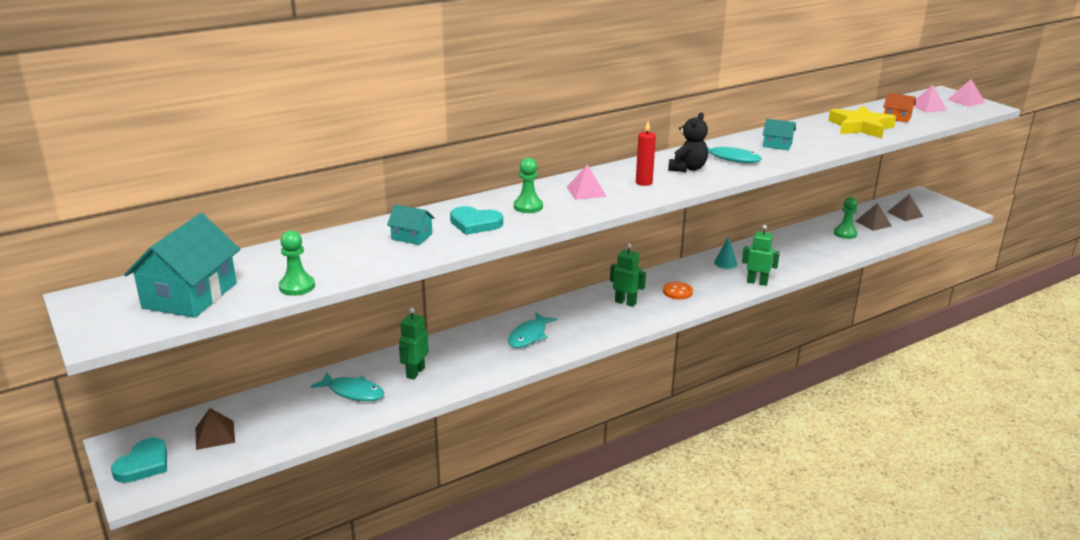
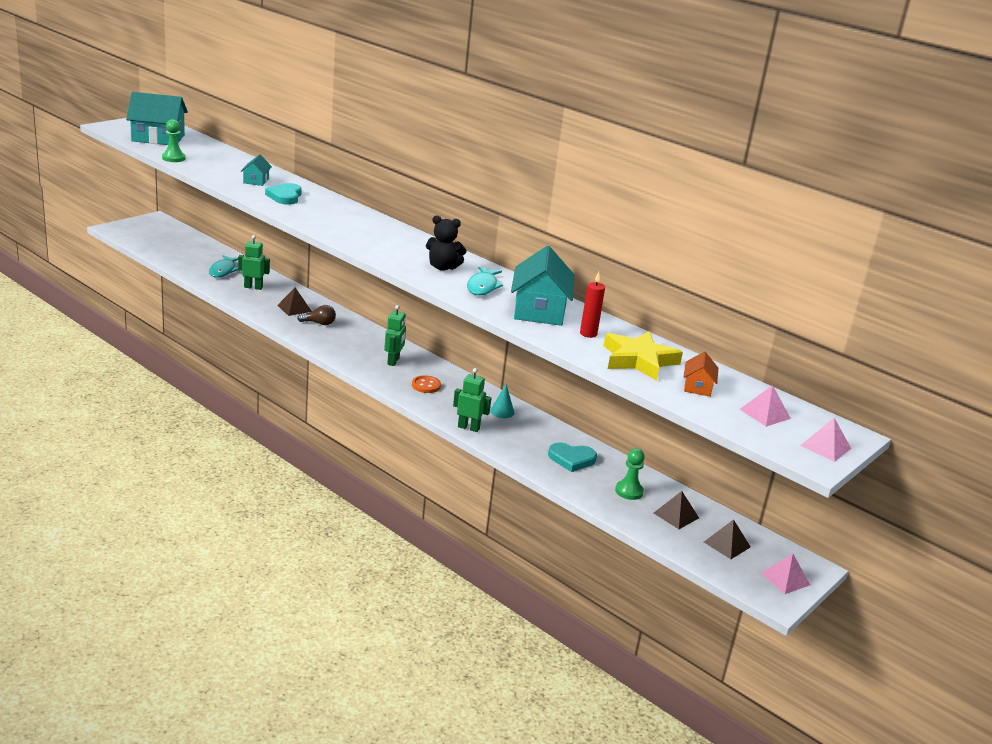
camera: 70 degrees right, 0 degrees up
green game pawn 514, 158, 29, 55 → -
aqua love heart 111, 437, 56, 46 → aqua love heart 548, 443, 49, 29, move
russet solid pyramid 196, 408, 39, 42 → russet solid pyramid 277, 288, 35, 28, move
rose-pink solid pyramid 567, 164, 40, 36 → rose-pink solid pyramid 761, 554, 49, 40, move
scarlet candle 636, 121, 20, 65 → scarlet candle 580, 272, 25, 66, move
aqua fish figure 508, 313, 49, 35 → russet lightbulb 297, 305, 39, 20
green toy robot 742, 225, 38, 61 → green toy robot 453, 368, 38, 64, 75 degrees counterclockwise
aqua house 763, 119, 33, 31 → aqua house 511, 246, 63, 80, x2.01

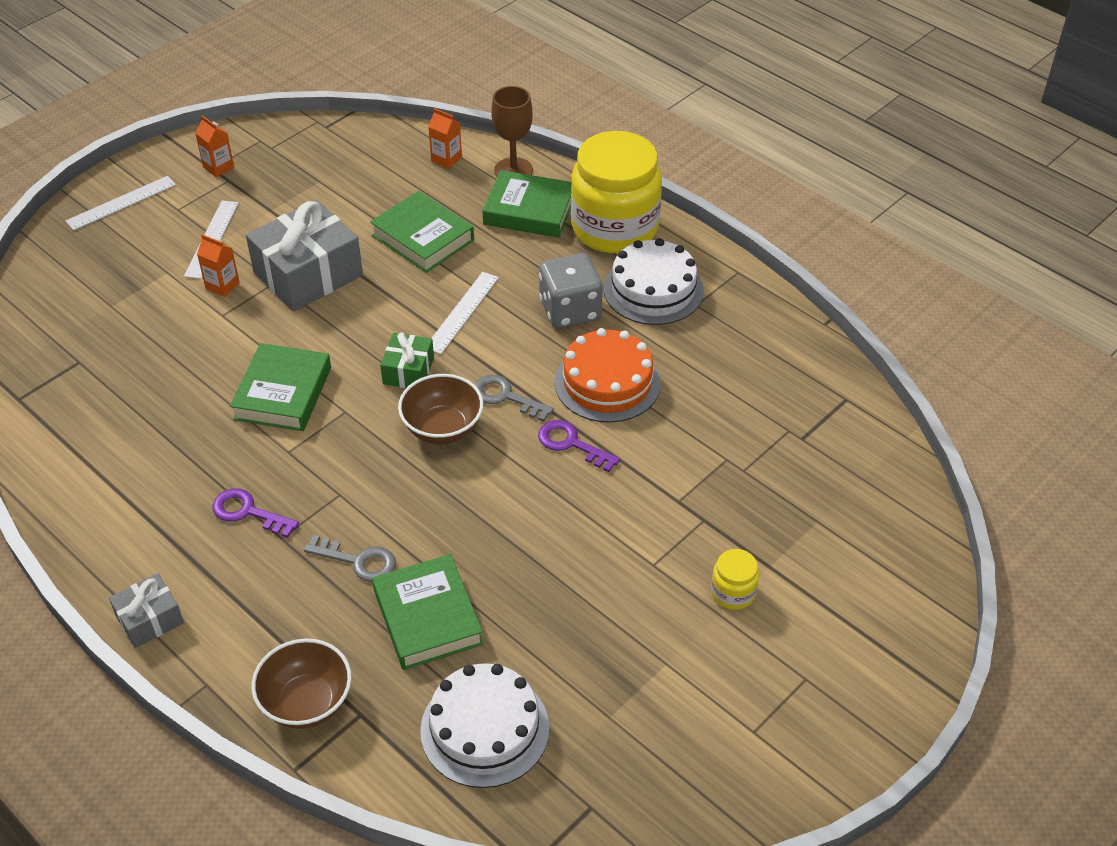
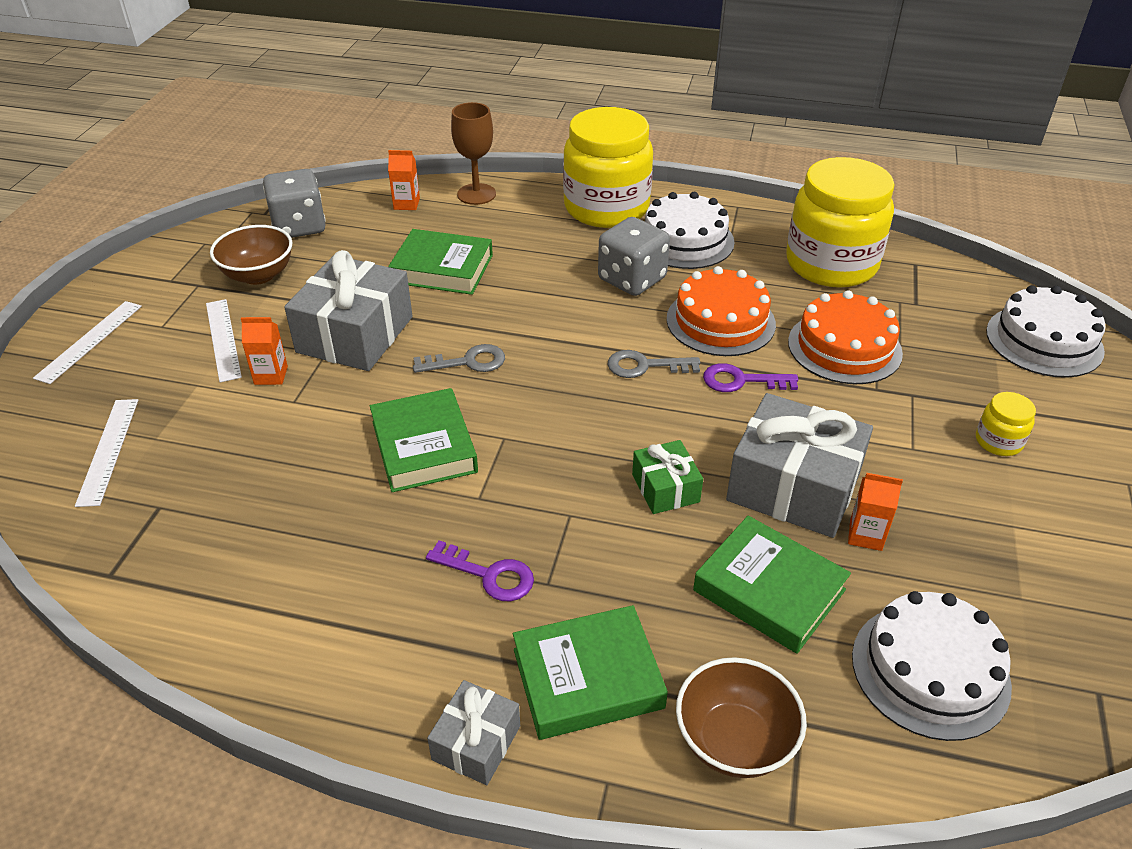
camera: 30 degrees left, 5 degrees down
- → gray game die 263, 169, 63, 69
- → gray wrapped gift 726, 393, 147, 145
- → yellow jam jar 786, 157, 109, 131
- → orange-coloured gateau 788, 290, 115, 94
- → snow-white gateau 986, 285, 119, 93
orange-coloured juice carton 195, 115, 39, 62 → orange-coloured juice carton 848, 473, 55, 78, move
gray key 304, 535, 92, 47 → gray key 413, 344, 92, 29, move
green wrapped gift 380, 332, 54, 56 → green wrapped gift 632, 440, 71, 74, move
russet bowl 398, 374, 85, 70 → russet bowl 210, 225, 82, 60, move
snow-white straightedge 432, 272, 67, 82 → snow-white straightedge 75, 399, 63, 108, move
green book 482, 170, 90, 68 → green book 513, 605, 155, 135, move
violet key 213, 488, 86, 50 → violet key 426, 540, 108, 61, 150 degrees counterclockwise

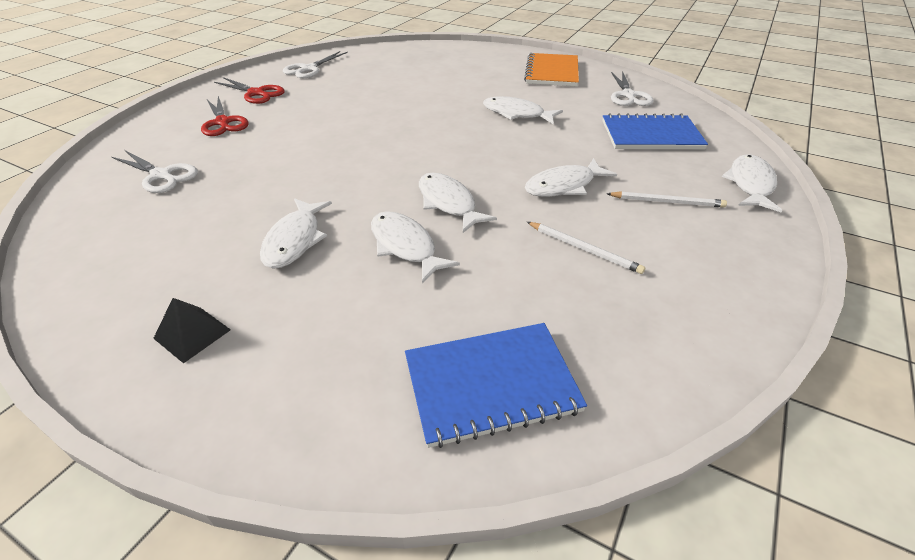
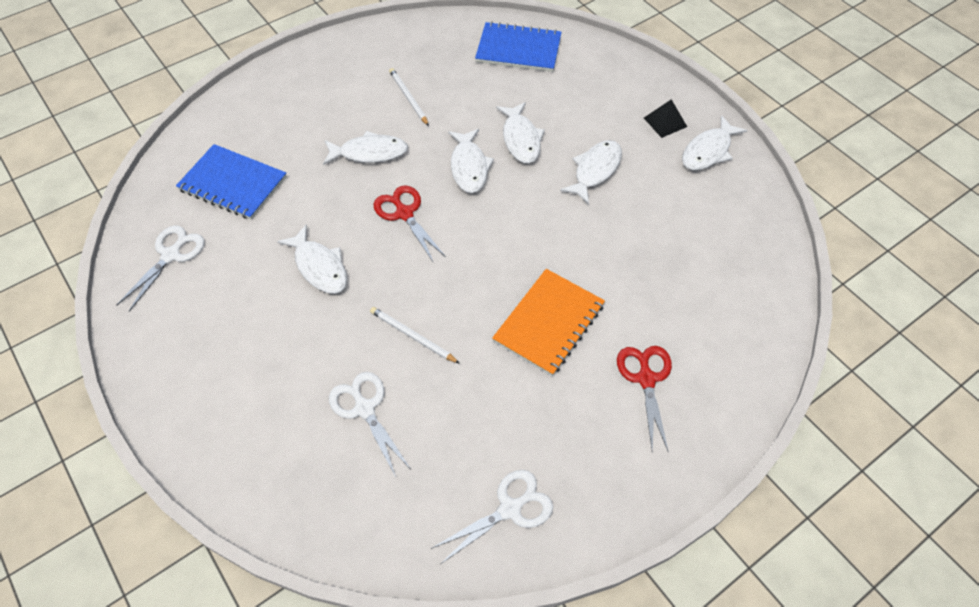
camera: 155 degrees left, 15 degrees up
snow-white scissors 112, 150, 86, 43 → snow-white scissors 329, 372, 81, 105, move
scarlet scissors 214, 77, 71, 27 → scarlet scissors 373, 185, 73, 78, move
orange-coloured notepad 524, 53, 55, 33 → orange-coloured notepad 492, 269, 113, 107, move
snow-white pencil 607, 191, 120, 17 → snow-white pencil 370, 307, 90, 57, move
snow-white fish figure 722, 155, 60, 57 → snow-white fish figure 682, 115, 65, 55, move

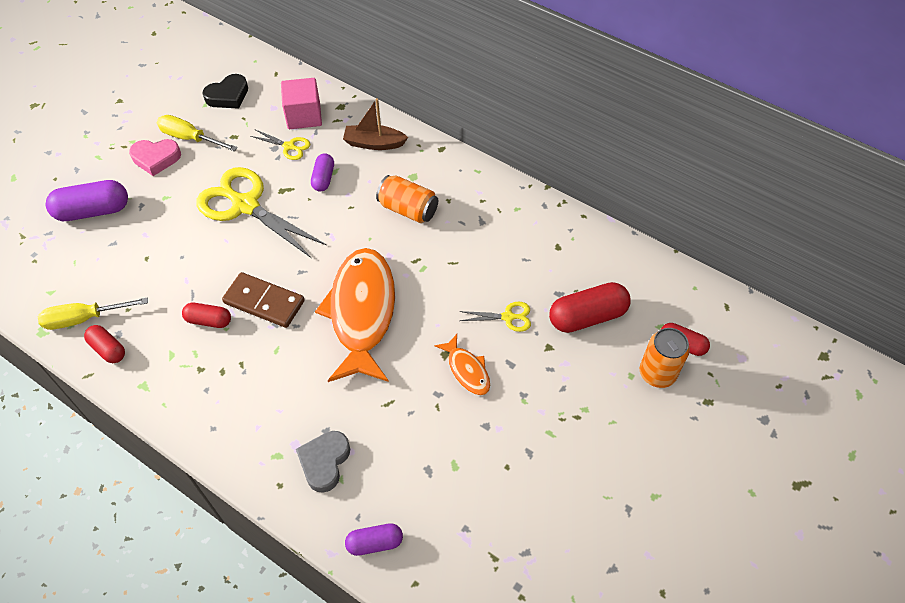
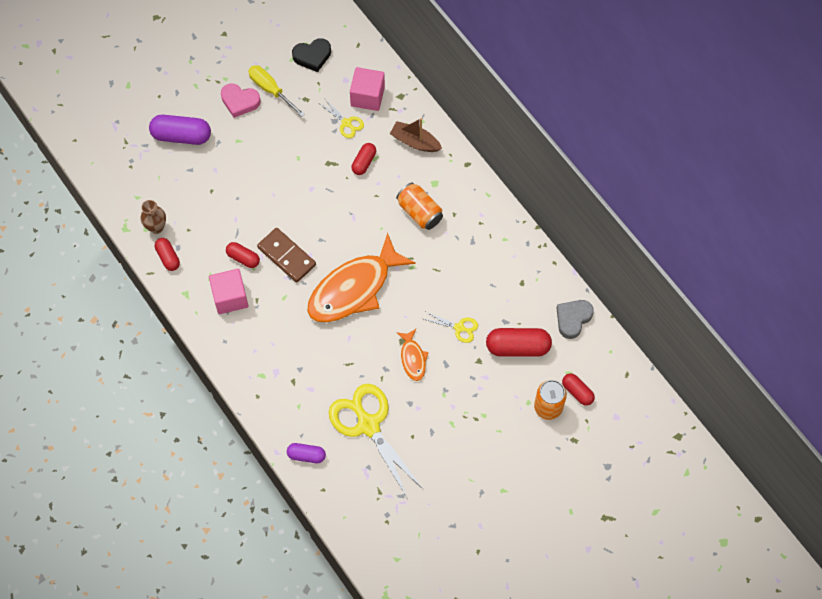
camera: 20 degrees right, 10 degrees up
- → rose-pink solid cube 209, 269, 39, 45
yellow scissors 196, 167, 130, 91 → yellow scissors 329, 384, 95, 115, move
gray love heart 296, 431, 54, 62 → gray love heart 557, 300, 37, 39, move
yellow hand screwdriver 38, 297, 110, 33 → russet tall vase 141, 200, 25, 34
violet pill shape 311, 153, 23, 39 → scarlet pill shape 352, 143, 24, 32
orange-coloured fish figure 315, 248, 80, 134 → orange-coloured fish figure 307, 233, 109, 90, 150 degrees counterclockwise

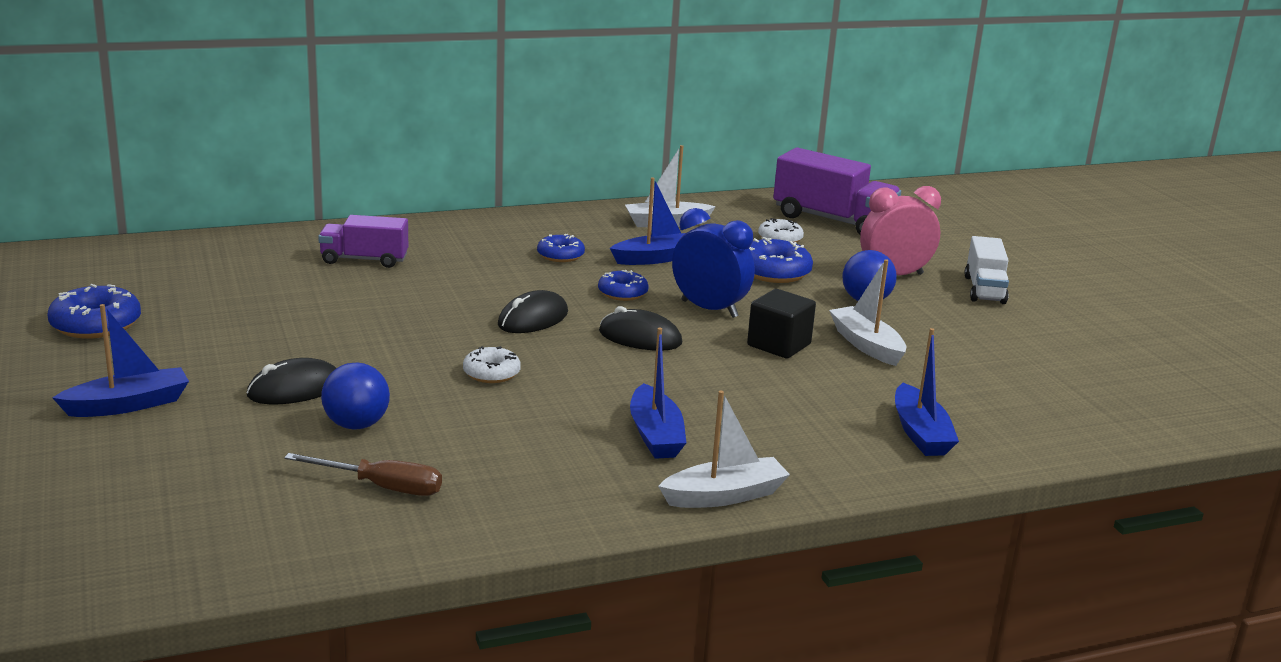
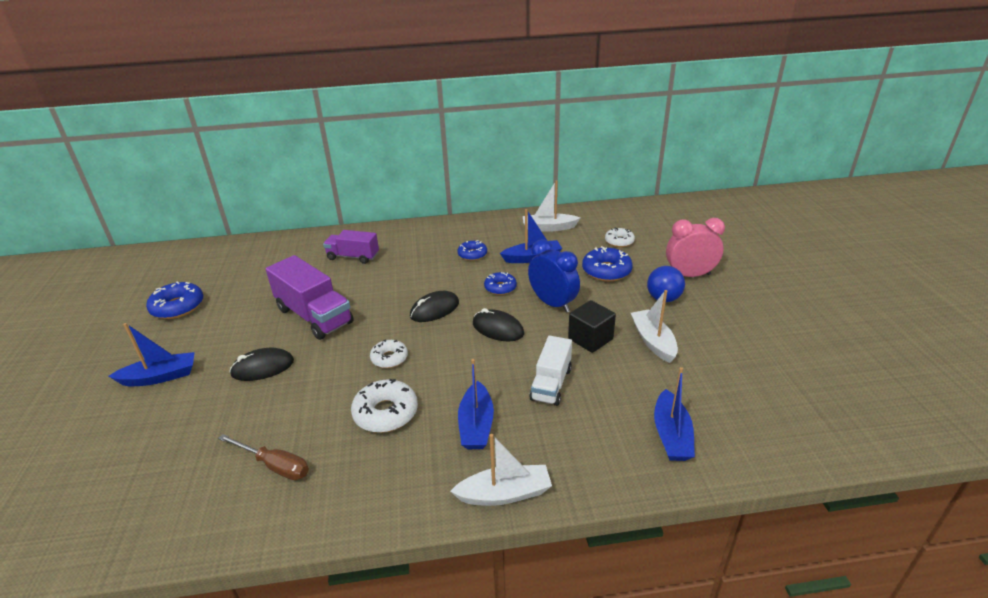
camera: 15 degrees right, 10 degrees up
cobalt sphere 321, 362, 69, 68 → -
- → snow-white glazed donut 351, 379, 67, 54
violet truck 773, 148, 128, 87 → violet truck 266, 255, 87, 85, move
snow-white truck 964, 236, 45, 68 → snow-white truck 529, 336, 43, 70, move

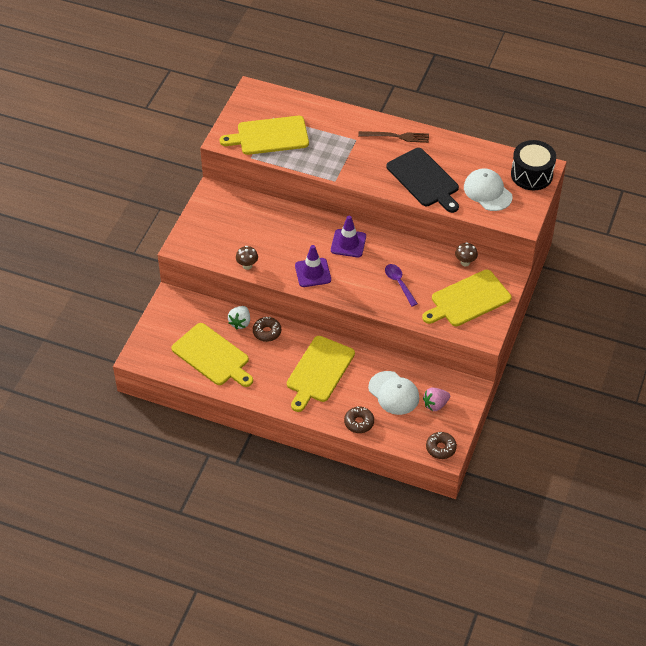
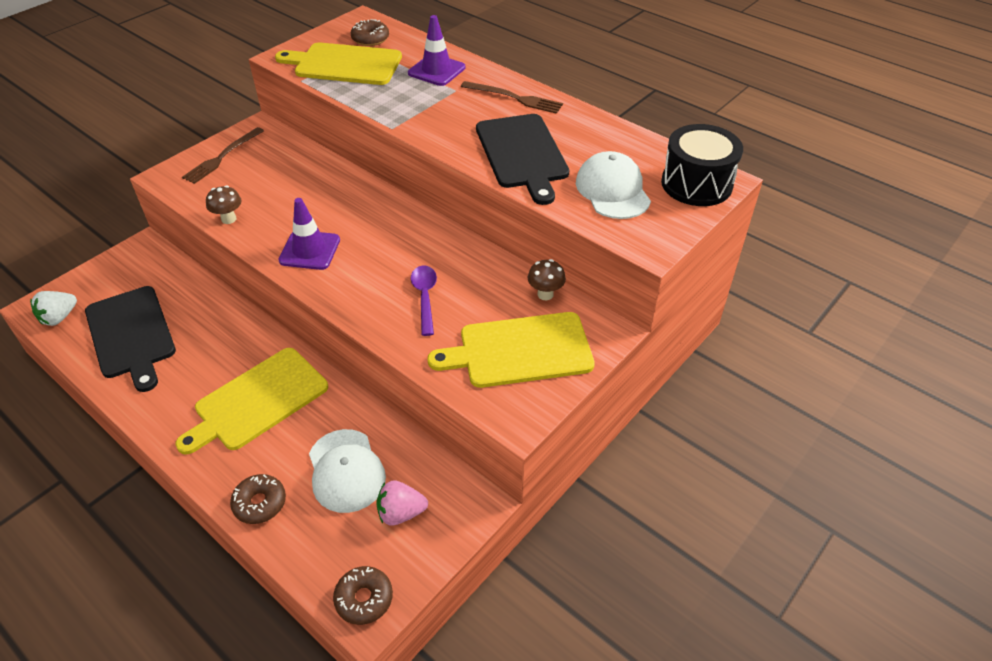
camera: 20 degrees right, 5 degrees down
- → russet dinner fork 182, 127, 82, 57
snow-white berry 228, 306, 22, 23 → snow-white berry 30, 291, 47, 35, move
russet glazed donut 253, 317, 28, 25 → russet glazed donut 351, 19, 38, 27, move
violet safety cone 331, 216, 35, 41 → violet safety cone 408, 15, 57, 71, move
yellow cutting board 171, 323, 82, 64 → ebony cutting board 85, 286, 91, 106

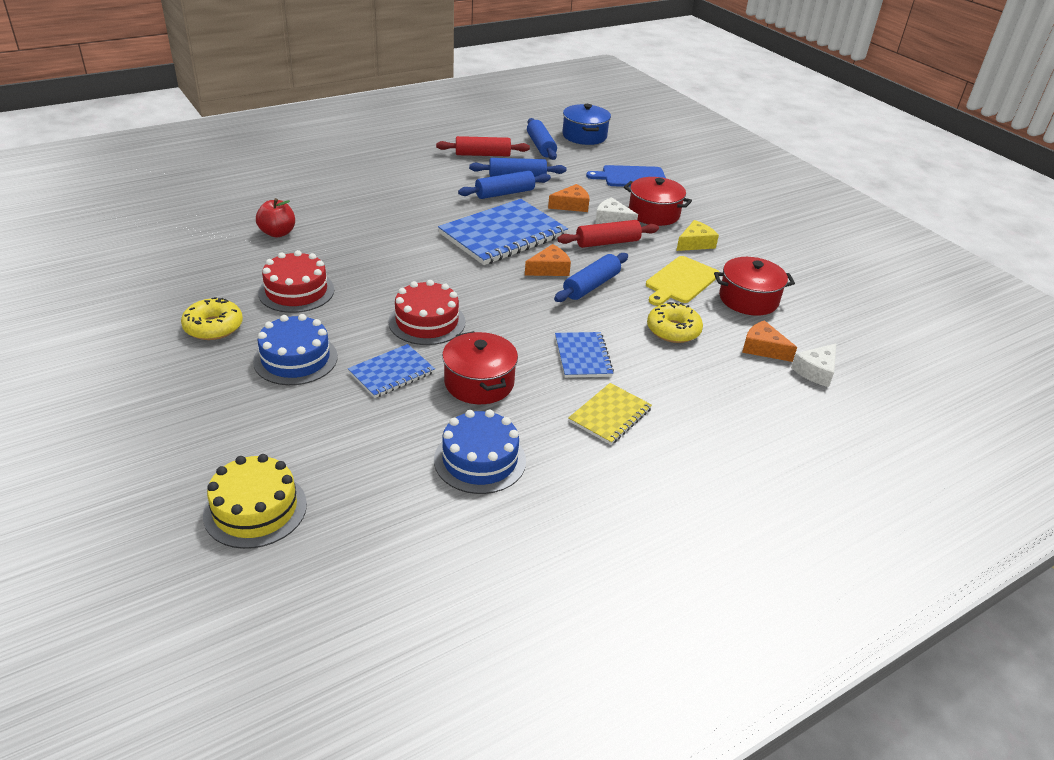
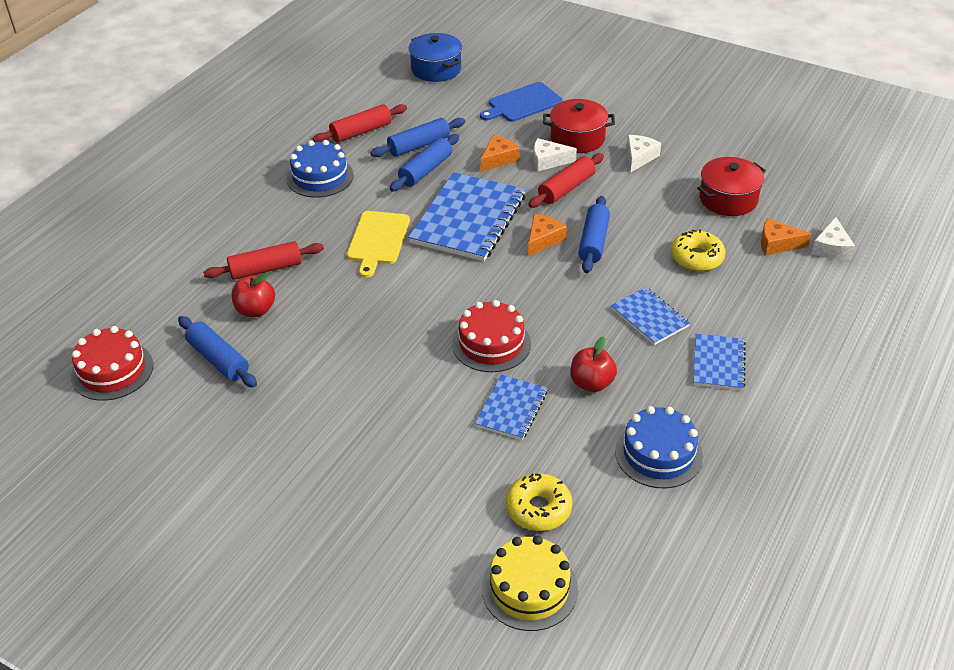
camera: 25 degrees left, 5 degrees up
- → scarlet pastry roller 203, 241, 121, 39
yellow glazed donut 181, 297, 62, 43 → yellow glazed donut 506, 473, 66, 58, move
cobalt gateau 253, 314, 85, 71 → cobalt gateau 286, 140, 68, 58, move
scarlet gateau 258, 250, 76, 63 → scarlet gateau 71, 326, 82, 75, move
cobalt pastry roller 527, 118, 30, 42 → cobalt pastry roller 178, 316, 79, 72, move
yellow cutting board 646, 256, 73, 50 → yellow cutting board 347, 211, 63, 67, move
scarlet cooking pot 442, 331, 76, 73 → scarlet apple 570, 337, 47, 55
yellow notepad 568, 383, 84, 62 → cobalt notepad 693, 334, 53, 56
yellow cheese wedge 676, 220, 43, 31 → snow-white cheese wedge 627, 135, 34, 38

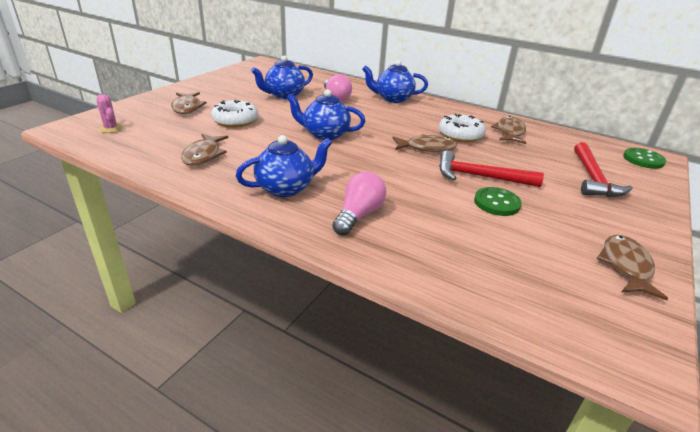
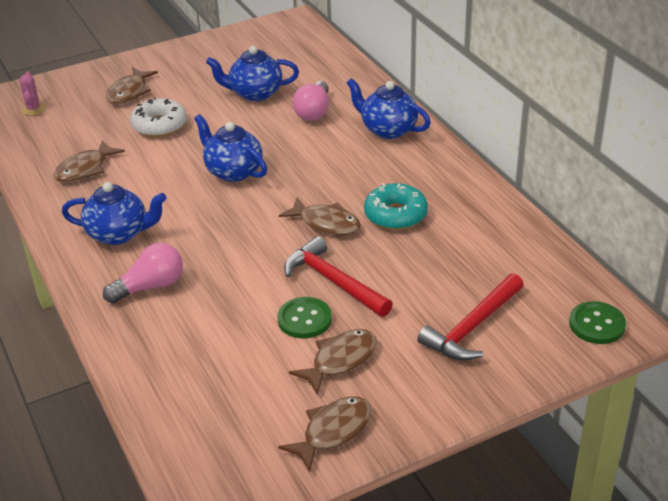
camera: 35 degrees right, 5 degrees up
russet fish figure 491, 116, 35, 28 → russet fish figure 289, 329, 88, 66, move
snow-white glazed donut 439, 114, 47, 29 → aqua glazed donut 364, 183, 64, 47

